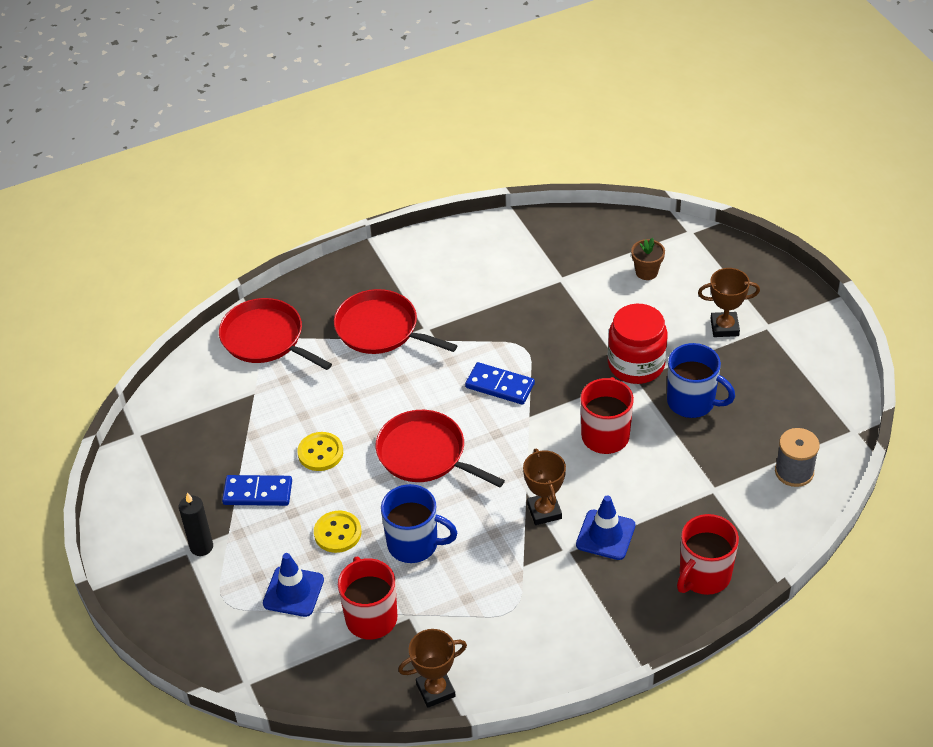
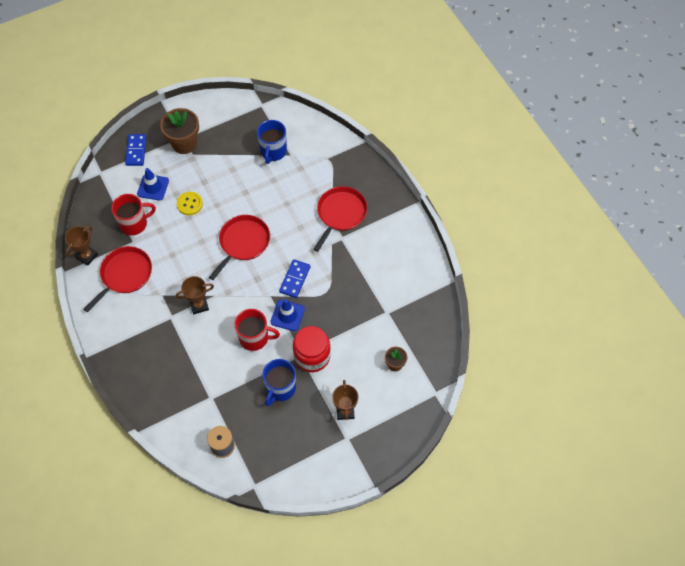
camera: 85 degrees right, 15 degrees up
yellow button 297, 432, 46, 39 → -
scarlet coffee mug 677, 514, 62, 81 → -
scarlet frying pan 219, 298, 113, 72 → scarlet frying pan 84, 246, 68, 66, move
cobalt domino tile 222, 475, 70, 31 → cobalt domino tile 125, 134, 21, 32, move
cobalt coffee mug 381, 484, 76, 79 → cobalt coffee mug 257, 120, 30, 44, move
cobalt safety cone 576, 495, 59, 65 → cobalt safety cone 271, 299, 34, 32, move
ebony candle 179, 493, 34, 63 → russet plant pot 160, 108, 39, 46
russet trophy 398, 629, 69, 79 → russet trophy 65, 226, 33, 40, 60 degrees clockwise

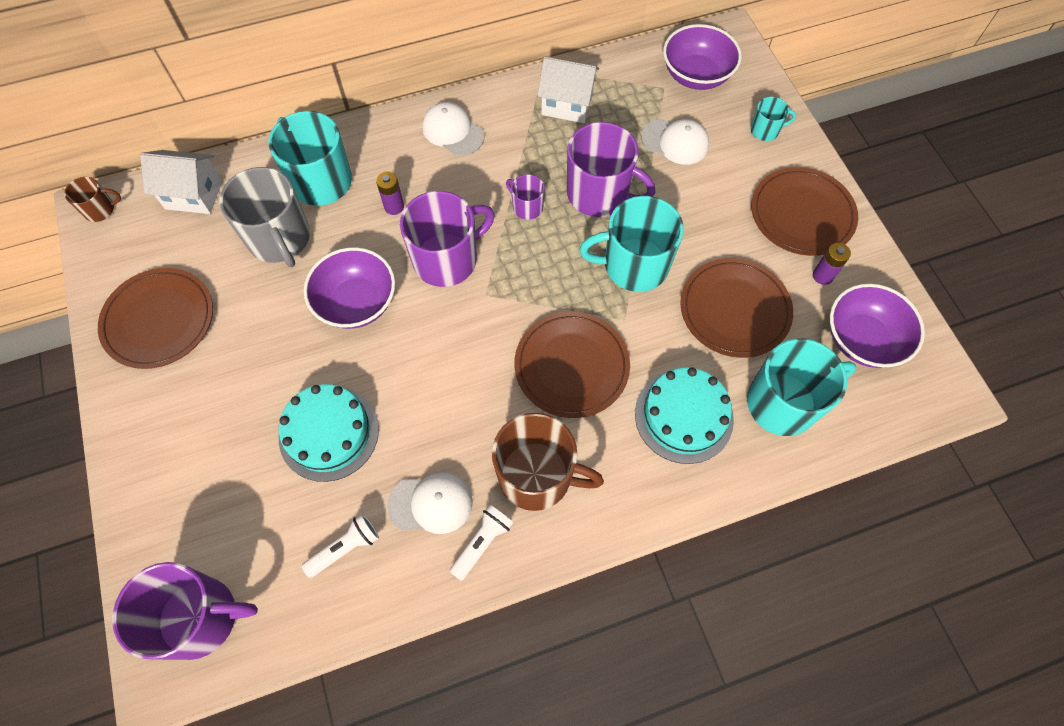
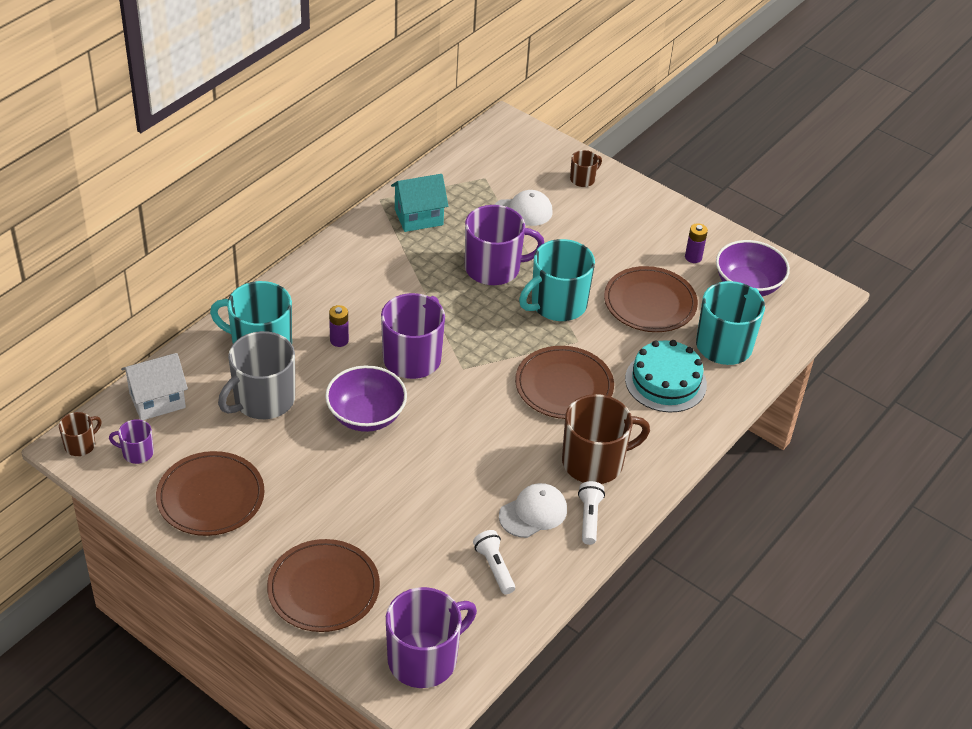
camera: 35 degrees left, 20 degrees down
aqua gateau 279, 384, 100, 98 → -
snow-white cap 422, 102, 63, 54 → -
violet bowl 663, 24, 79, 66 → -
violet coffee mug 506, 174, 39, 46 → violet coffee mug 109, 419, 45, 45, move
russet plate 751, 167, 107, 89 → russet plate 267, 539, 113, 93, move
snow-white house 537, 57, 62, 66 → aqua house 391, 174, 57, 58
aqua coffee mug 750, 97, 46, 44 → russet coffee mug 570, 150, 32, 37
gray coffee mug 220, 167, 90, 100 → gray coffee mug 218, 331, 77, 88, 105 degrees clockwise
snow-white pocket torch 302, 514, 77, 64 → snow-white pocket torch 473, 530, 42, 64, 45 degrees counterclockwise

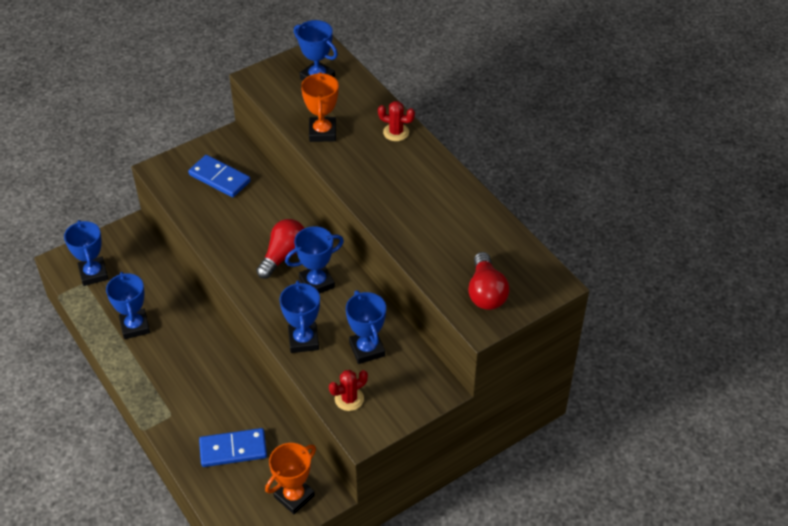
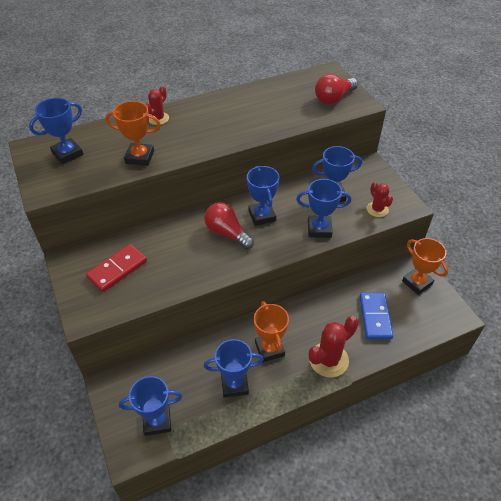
camera: 80 degrees left, 0 degrees up
- → orange-coloured trophy 254, 301, 35, 61
- → scarlet cactus 309, 316, 50, 61
cobalt domino tile 188, 155, 63, 42 → scarlet domino tile 86, 244, 61, 48
scarlet lightbulb 468, 252, 42, 58 → scarlet lightbulb 315, 74, 43, 30, 135 degrees clockwise

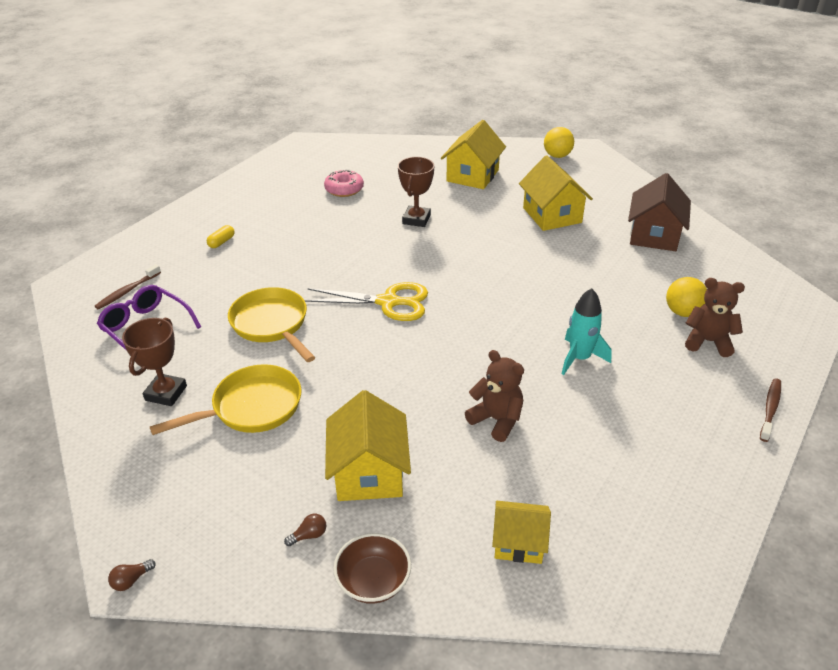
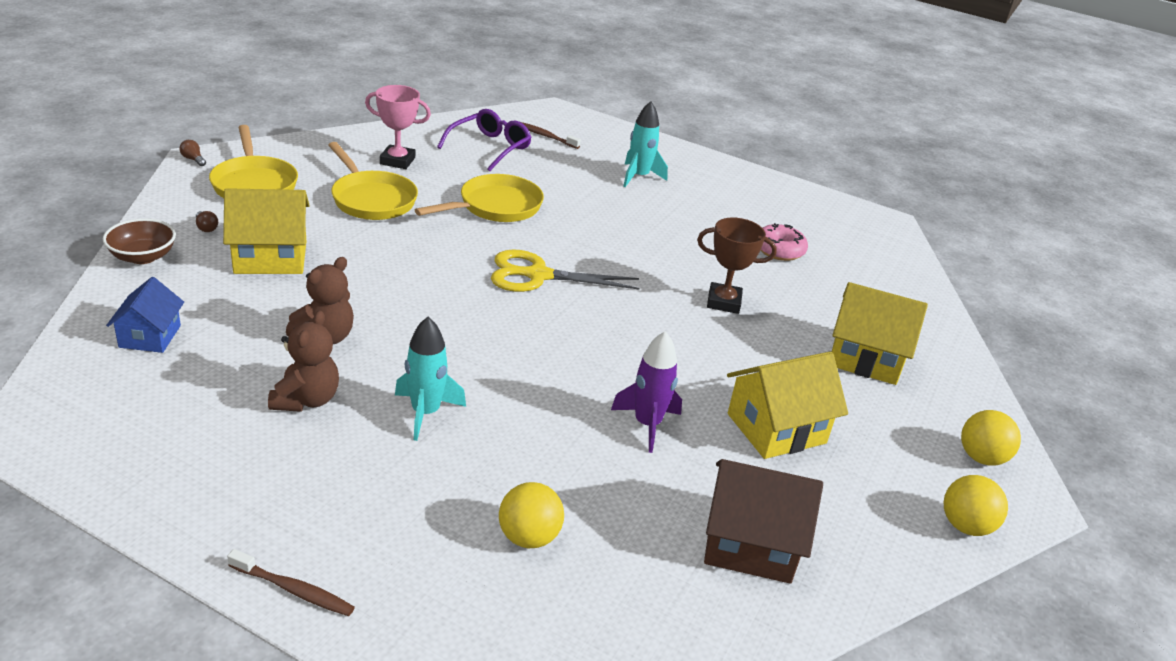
camera: 80 degrees right, 5 degrees down
- → yellow frying pan 209, 125, 89, 73
- → violet rocket 611, 331, 71, 122
- → yellow sphere 943, 475, 65, 61
russet teddy bear 685, 278, 60, 79 → russet teddy bear 268, 311, 71, 101, move
yellow pill shape 207, 225, 28, 23 → aqua rocket 623, 101, 45, 86
russet trophy 122, 318, 65, 88 → rose-pink trophy 365, 85, 66, 84
yellow house 492, 501, 59, 63 → cobalt house 106, 277, 78, 76
yellow scissors 304, 282, 124, 39 → yellow scissors 491, 250, 149, 42, 90 degrees clockwise

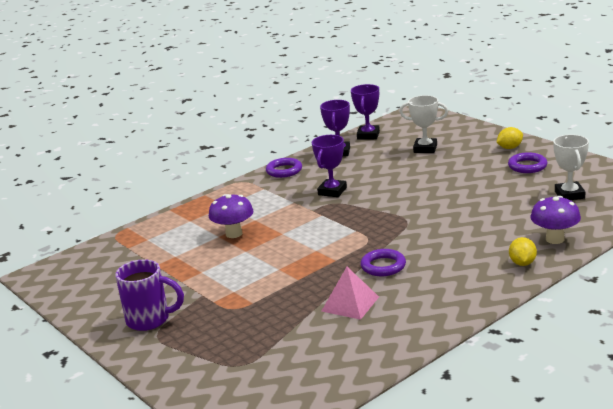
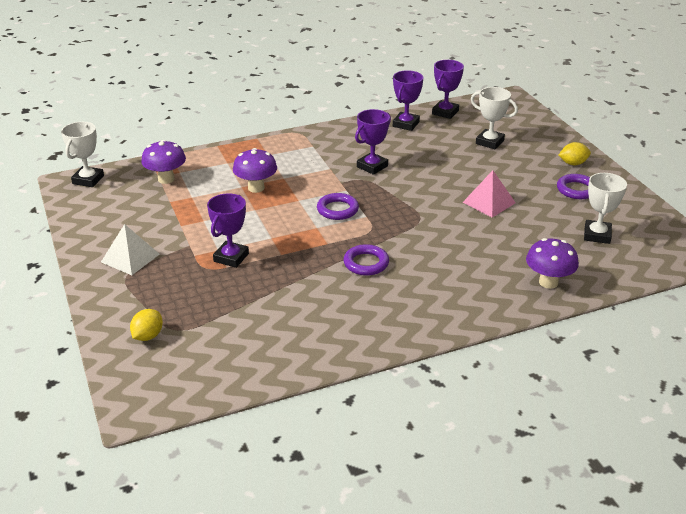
camera: 15 degrees right, 10 degrees up
- → snow-white trophy 61, 122, 43, 65
- → violet toadstool 141, 140, 45, 44
- → violet trophy 207, 193, 42, 75
violet torus 266, 158, 36, 20 → violet torus 317, 193, 42, 27, move
rose-pink solid pyramid 322, 267, 57, 53 → rose-pink solid pyramid 462, 170, 54, 48, move
yellow lemon 509, 237, 28, 29 → yellow lemon 130, 309, 33, 32, move
violet coffee mug 115, 259, 69, 72 → snow-white solid pyramid 101, 224, 59, 51

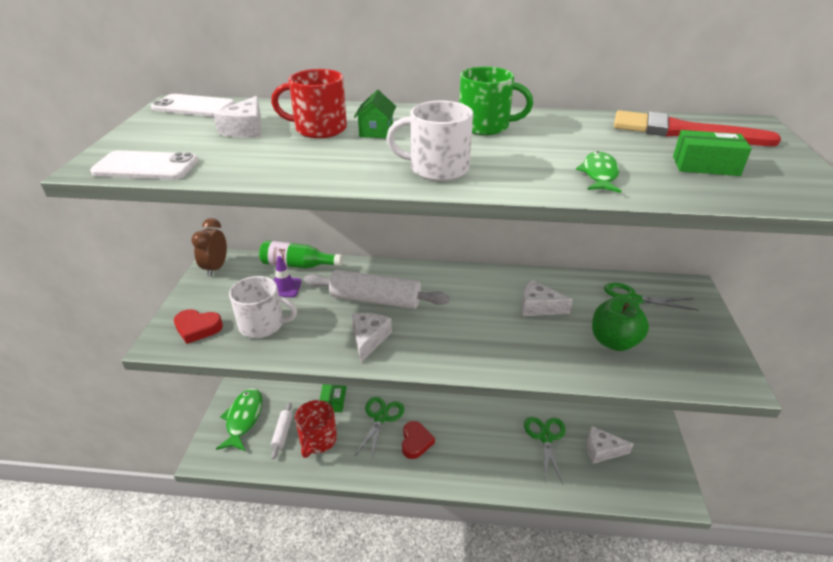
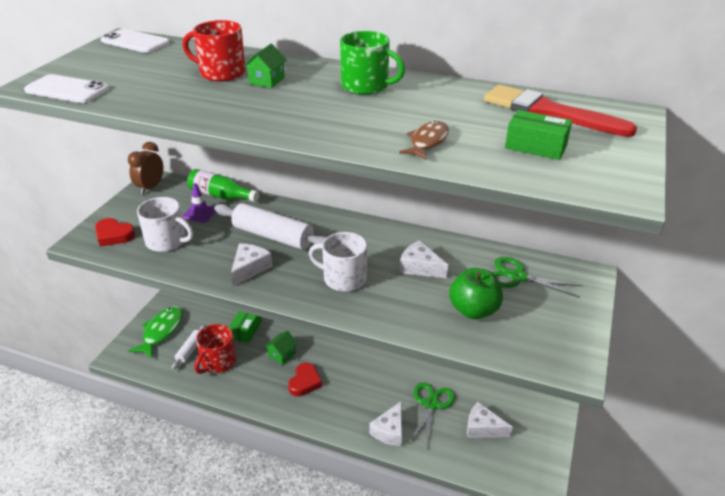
camera: 15 degrees right, 0 degrees up
snow-white cheese wedge 213, 96, 48, 42 → snow-white cheese wedge 369, 401, 33, 45, move
snow-white coffee mug 386, 101, 87, 80 → snow-white coffee mug 309, 232, 58, 60, move
green scissors 355, 397, 49, 64 → green house 264, 331, 34, 34
green fish figure 576, 151, 45, 42 → russet fish figure 399, 121, 50, 39

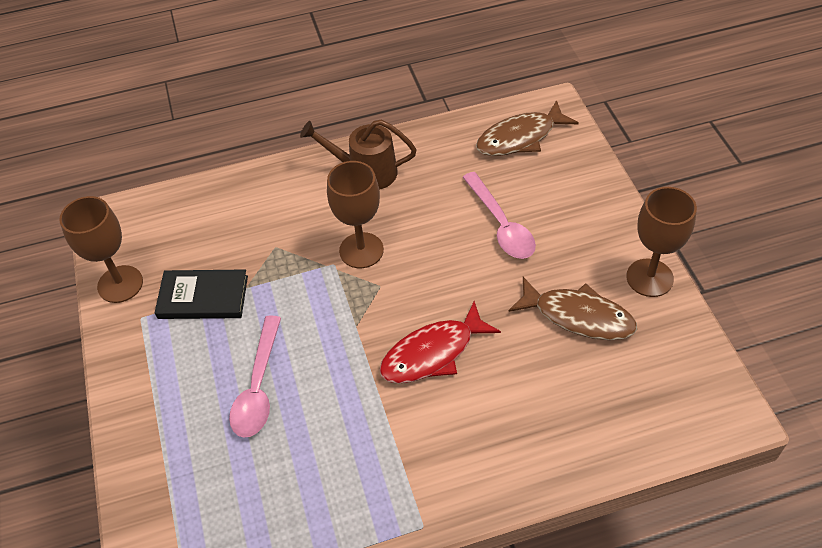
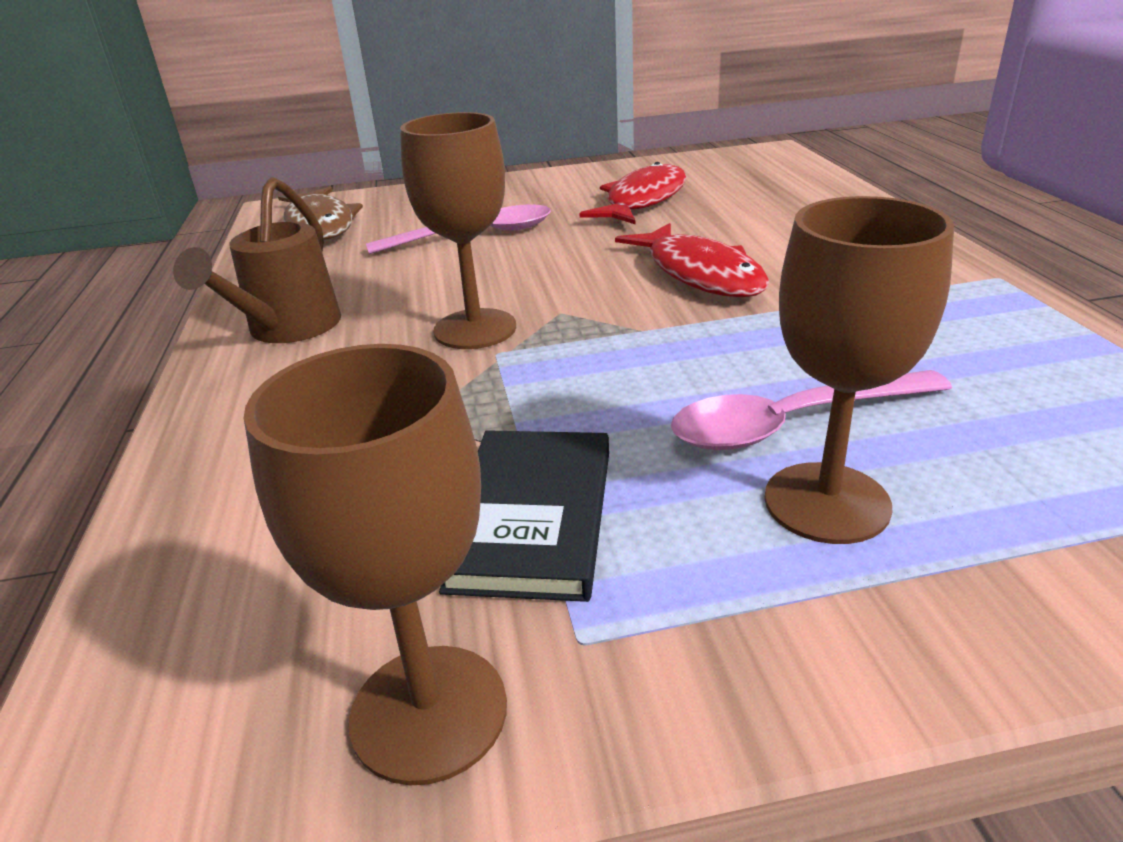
camera: 85 degrees left, 20 degrees down
russet wine glass 626, 187, 71, 110 → russet wine glass 764, 196, 190, 348, move
russet fish figure 508, 277, 129, 63 → scarlet fish figure 580, 162, 106, 62
rose-pink tablespoon 229, 315, 52, 123 → rose-pink tablespoon 671, 370, 281, 80, 150 degrees clockwise

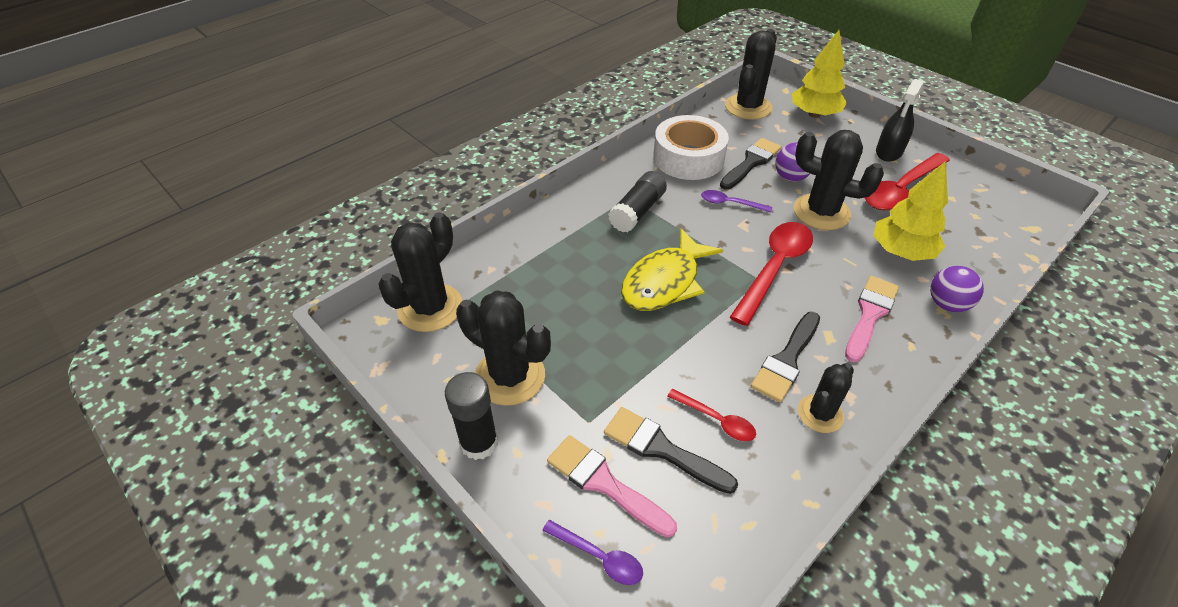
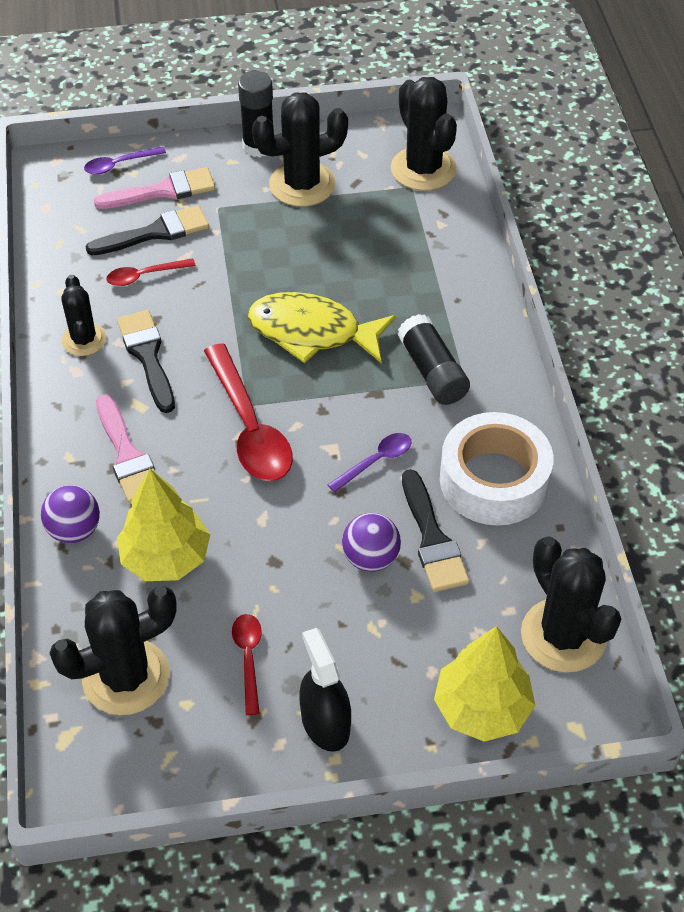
camera: 125 degrees right, 5 degrees up
ebony cactus 794, 130, 90, 100 → ebony cactus 50, 586, 127, 129, move
yellow fish figure 621, 228, 103, 83 → yellow fish figure 248, 292, 148, 71, 60 degrees counterclockwise
scarlet tablespoon 865, 153, 85, 57 → scarlet tablespoon 232, 614, 30, 101, x0.51

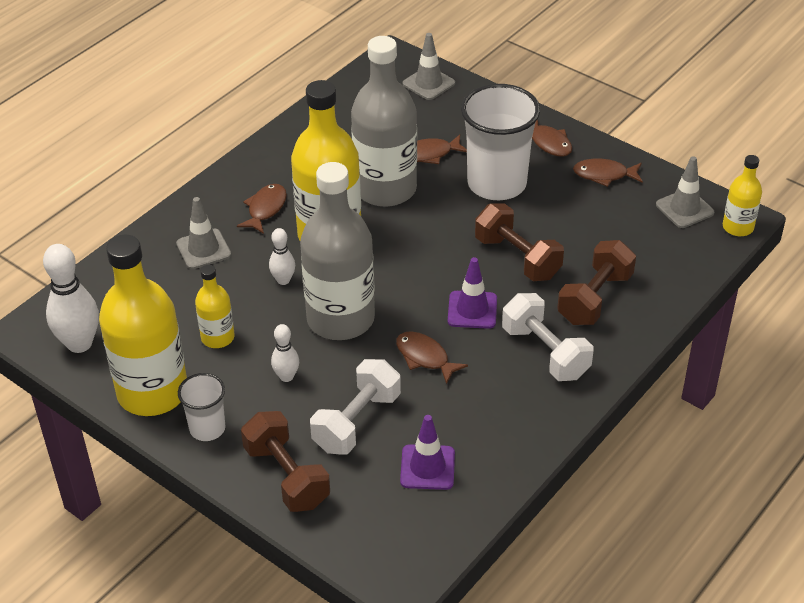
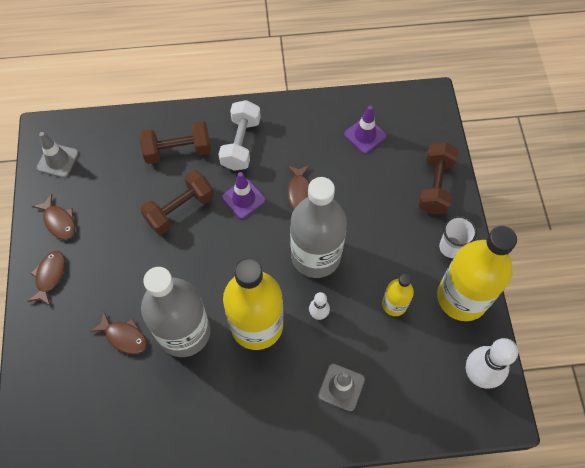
camera: 135 degrees left, 20 degrees up
russet fish figure 237, 184, 50, 50 → -
snow-white skittle 271, 324, 28, 58 → -
snow-white free weight 310, 359, 91, 96 → -
gray safety cone 403, 33, 52, 67 → -
snow-white cup 461, 84, 79, 116 → -
yellow drink bottle 723, 155, 39, 81 → -
russet free weight 475, 203, 89, 78 → russet free weight 140, 170, 74, 65, 45 degrees clockwise

